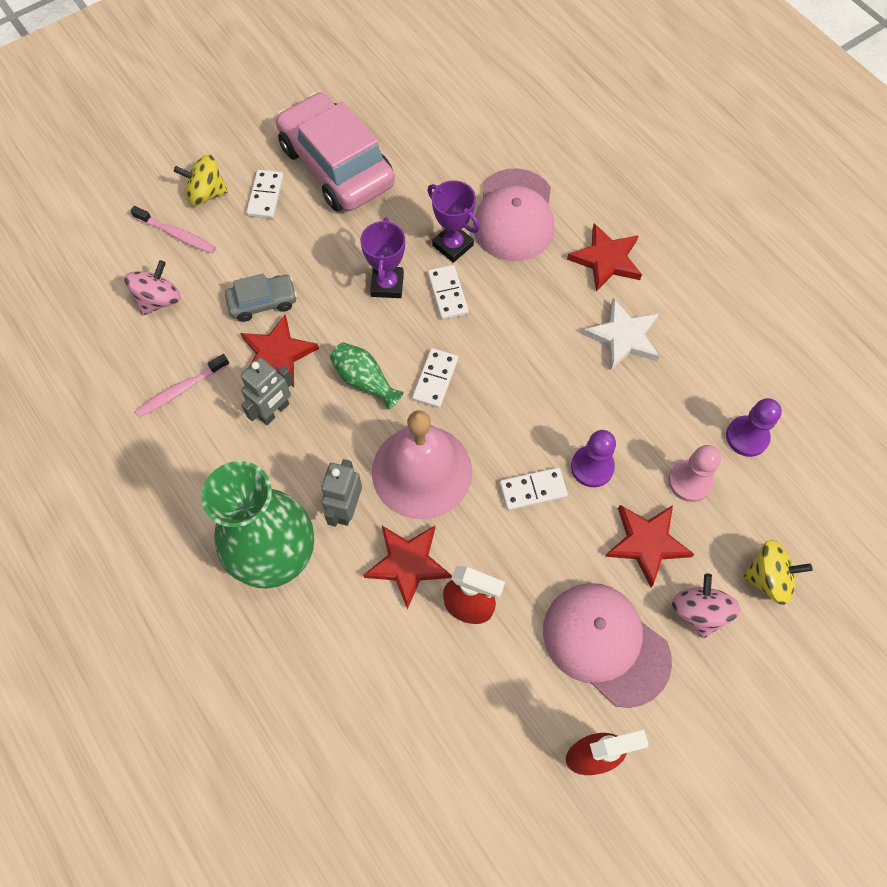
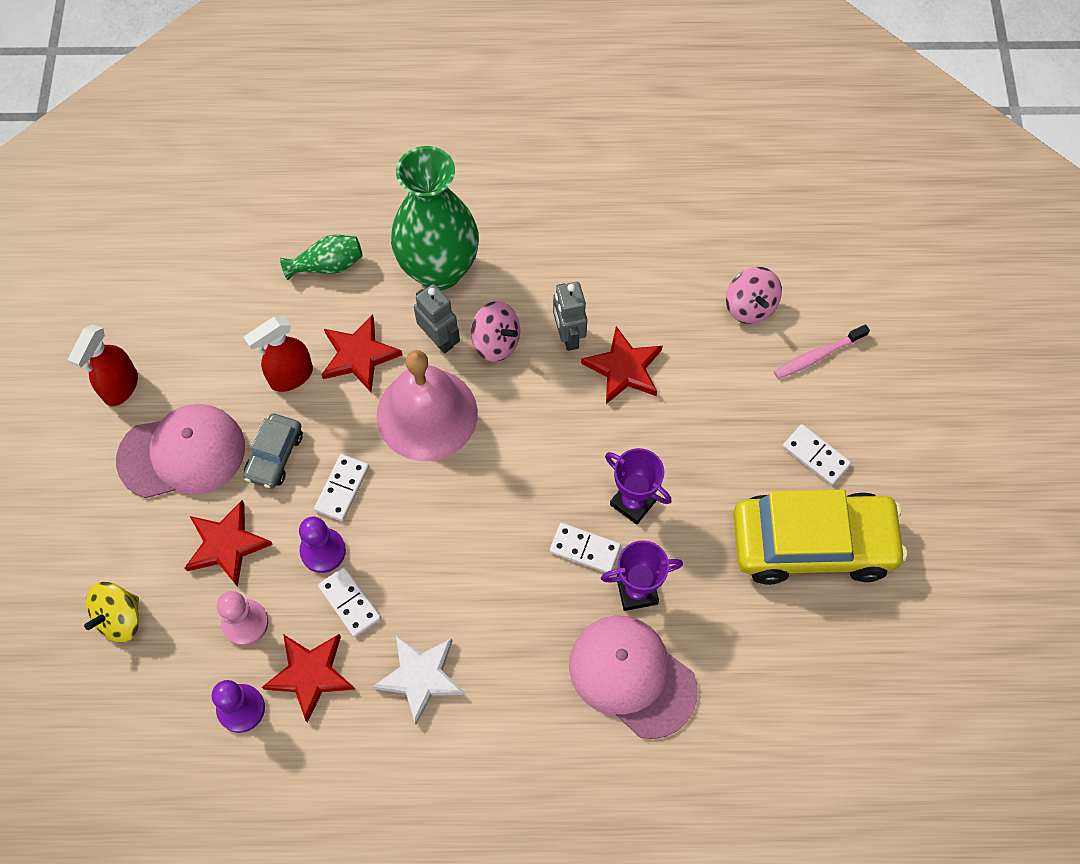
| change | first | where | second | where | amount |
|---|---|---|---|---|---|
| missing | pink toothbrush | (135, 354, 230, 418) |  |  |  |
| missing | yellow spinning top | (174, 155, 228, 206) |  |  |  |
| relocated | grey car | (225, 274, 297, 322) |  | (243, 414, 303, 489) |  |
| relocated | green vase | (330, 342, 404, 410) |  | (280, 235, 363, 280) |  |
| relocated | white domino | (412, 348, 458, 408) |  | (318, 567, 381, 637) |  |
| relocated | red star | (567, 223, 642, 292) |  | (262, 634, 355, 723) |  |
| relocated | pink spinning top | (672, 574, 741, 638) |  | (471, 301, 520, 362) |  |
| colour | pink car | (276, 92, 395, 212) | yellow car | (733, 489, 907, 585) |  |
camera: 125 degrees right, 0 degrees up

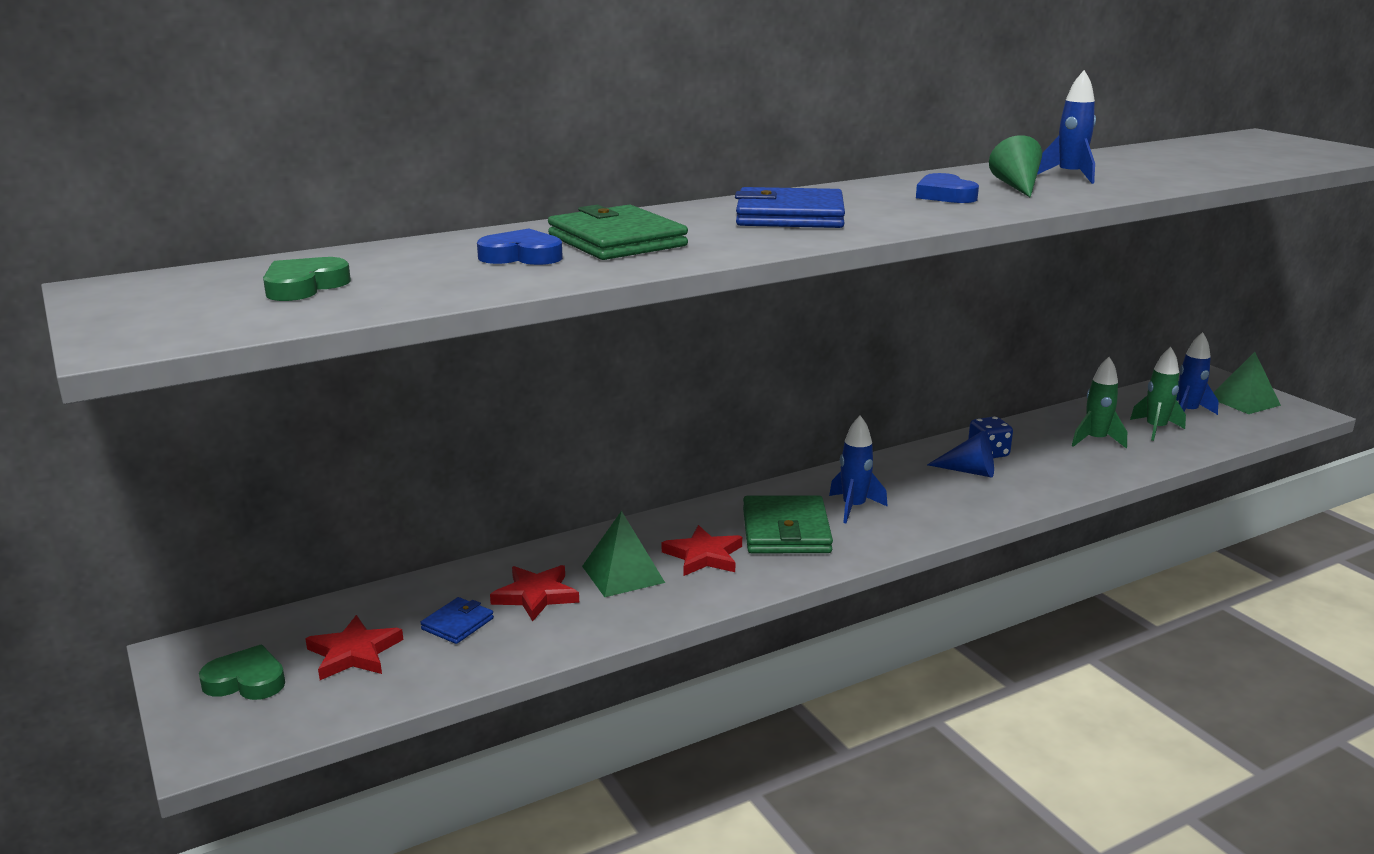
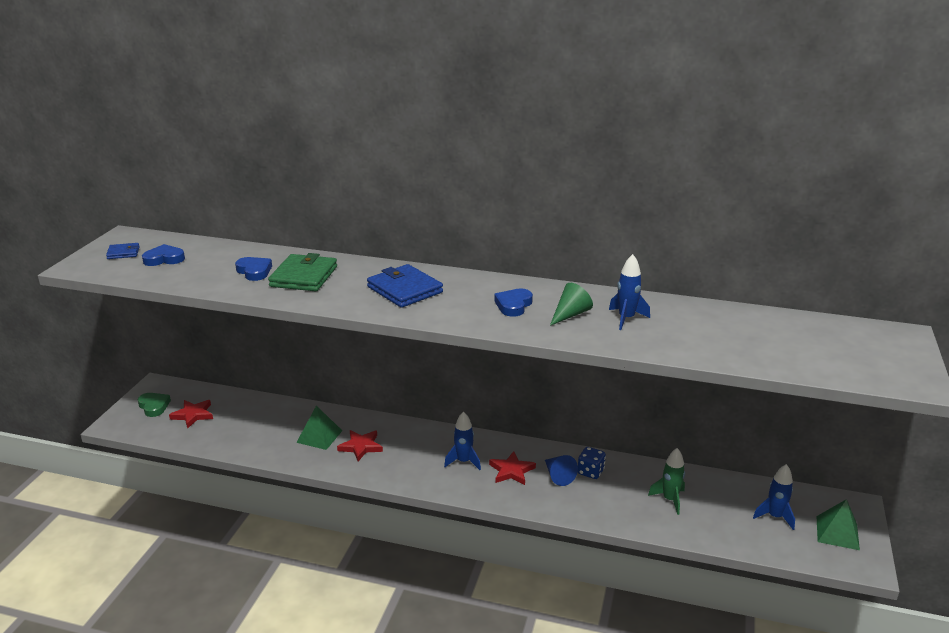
| change | first | where | second | where | amount |
|---|---|---|---|---|---|
| missing | green wallet | (743, 495, 833, 553) |  |  |  |
| missing | green rocket | (1130, 347, 1186, 441) |  |  |  |
| relocated | blue wallet | (420, 597, 494, 644) |  | (106, 243, 140, 259) |  |
| relocated | red star | (490, 565, 579, 621) |  | (489, 451, 536, 485) |  |
| colour | green heart | (263, 257, 351, 301) | blue heart | (142, 244, 185, 266) |  |
camera: 45 degrees right, 5 degrees up

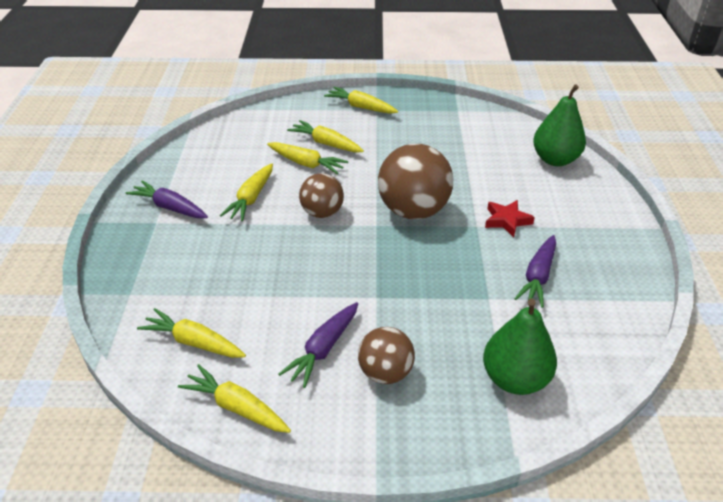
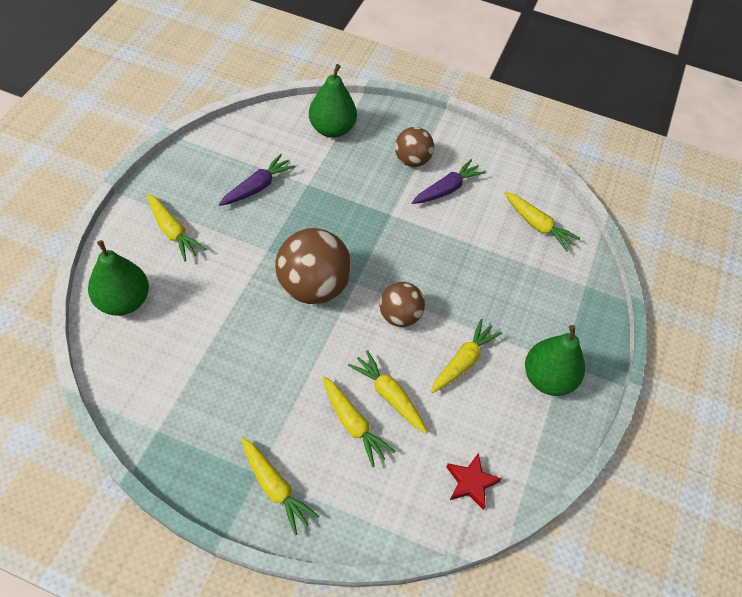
| change | first | where | second | where | amount |
|---|---|---|---|---|---|
| relocated | yellow carrot | (178, 364, 291, 433) |  | (147, 194, 206, 261) |  |
| relocated | red star | (485, 200, 535, 237) |  | (446, 453, 501, 510) |  |
| exchanged | purple carrot | (126, 180, 208, 218) | green pear | (525, 325, 585, 396) |  |
camera: 165 degrees left, 15 degrees up

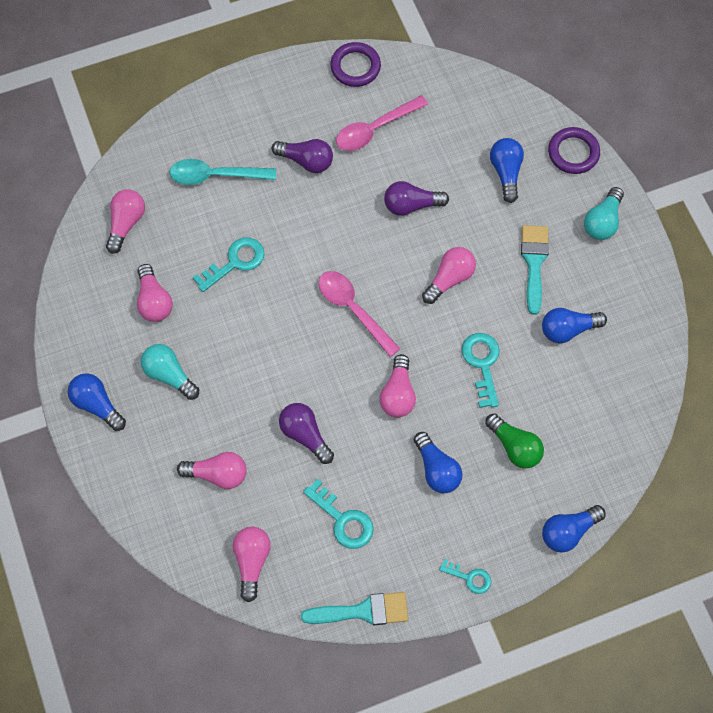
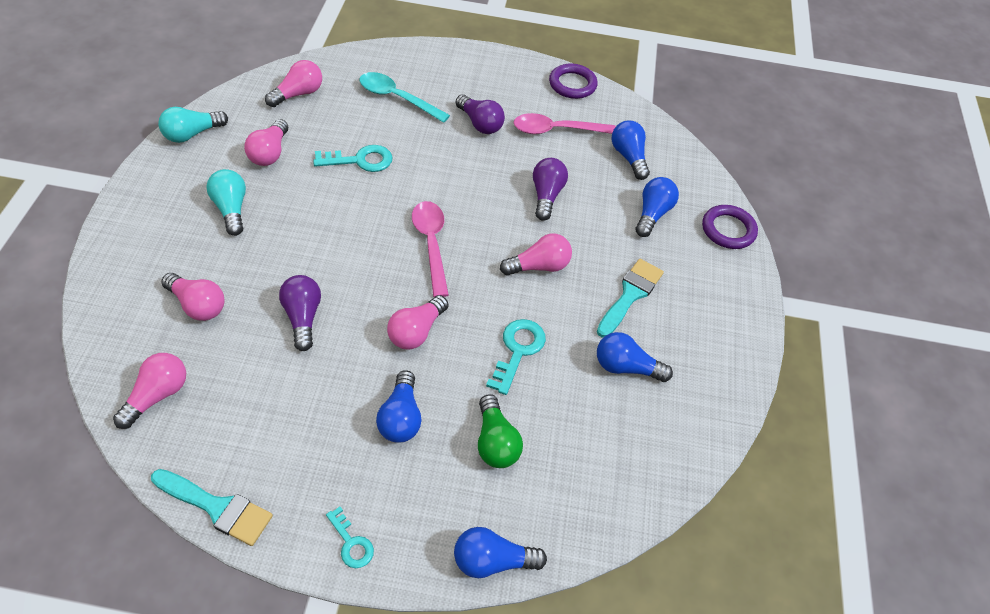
| change | first | where | second | where | amount |
|---|---|---|---|---|---|
| missing | turquoise key | (303, 479, 374, 549) |  |  |  |
| relocated | blue light bulb | (68, 373, 126, 431) |  | (612, 120, 650, 180) |  |
| relocated | turquoise light bulb | (584, 187, 624, 240) |  | (158, 107, 228, 143) |  |
| spun | purple light bulb | (384, 181, 449, 216) |  | (533, 158, 568, 221) | 75 degrees clockwise |
camera: 25 degrees right, 15 degrees down

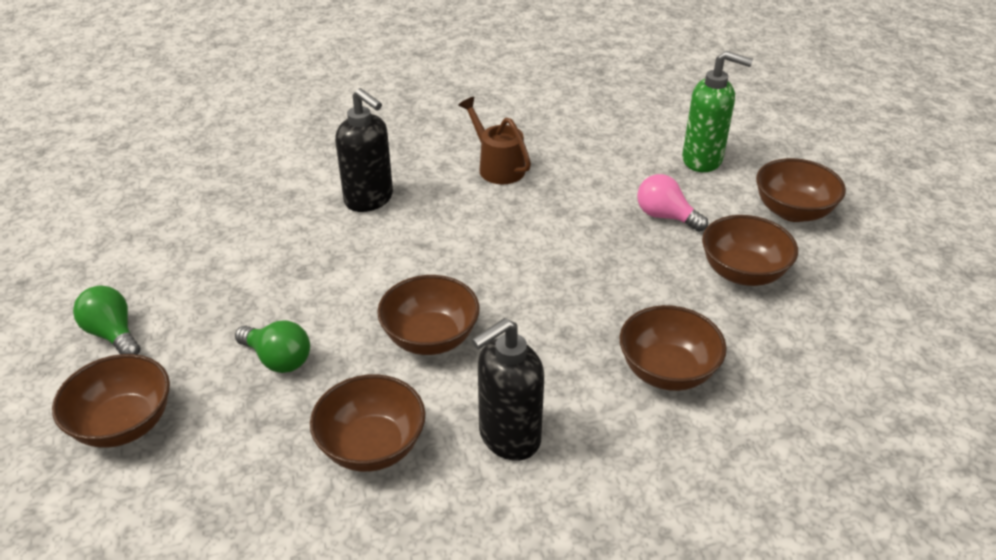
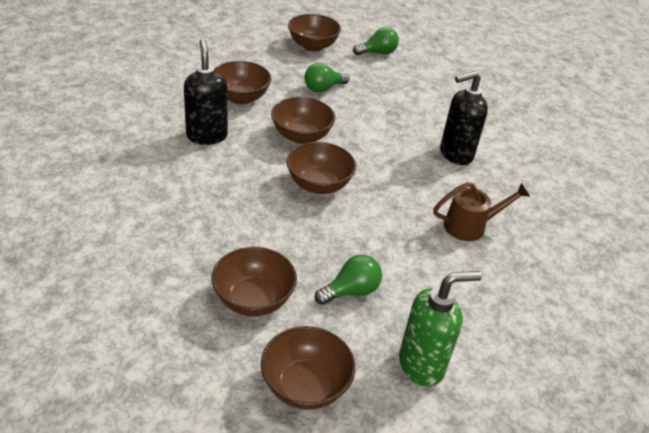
| change | first | where | second | where | amount |
|---|---|---|---|---|---|
| relocated | brown bowl | (619, 305, 727, 391) |  | (286, 142, 356, 194) |  |
| colour | pink light bulb | (637, 174, 708, 232) | green light bulb | (315, 255, 382, 305) |  |
| spun | green soap dispenser | (682, 51, 753, 172) |  | (399, 271, 482, 387) | 150 degrees counterclockwise |
camera: 110 degrees right, 0 degrees up

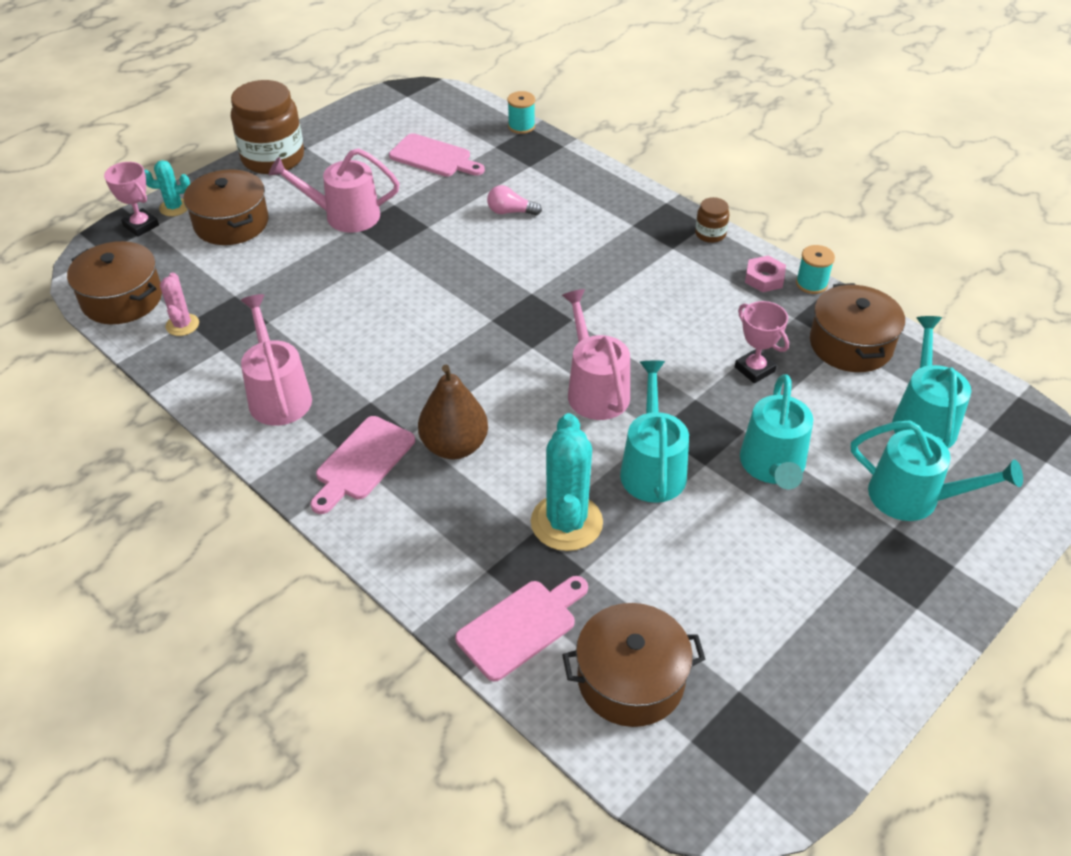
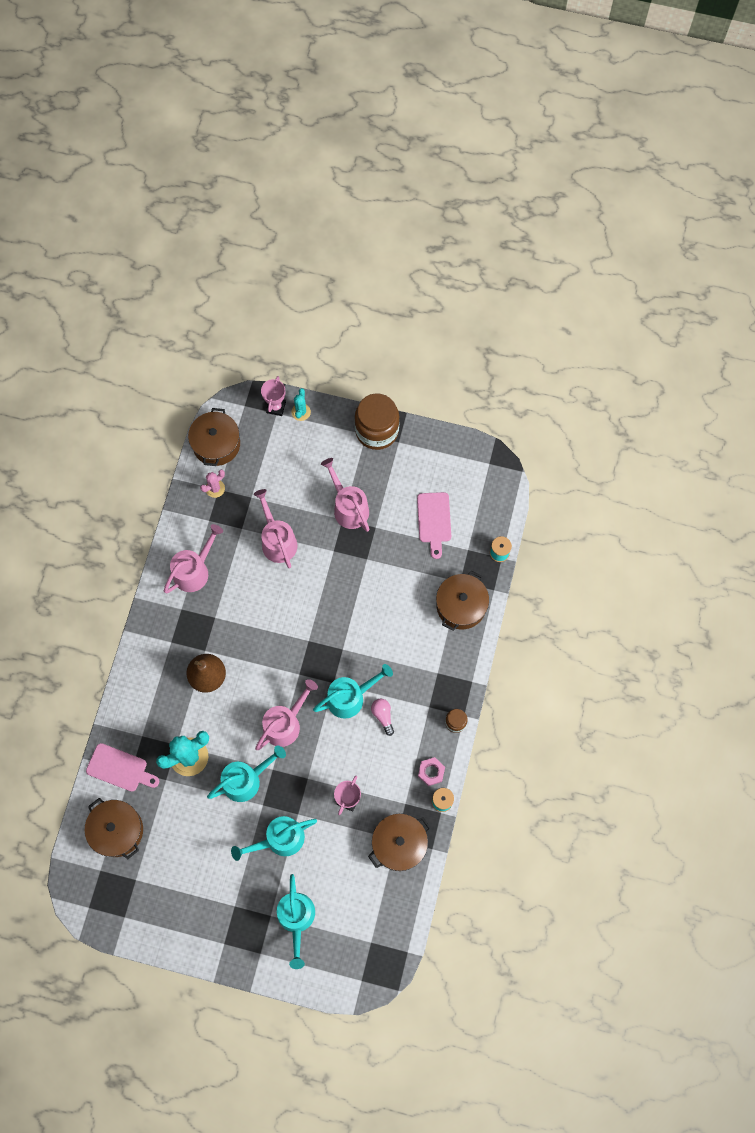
| change | first | where | second | where | amount |
|---|---|---|---|---|---|
| missing | pink cutting board | (310, 416, 415, 514) |  |  |  |
| appeared |  |  | pink watering can | (254, 489, 297, 568) |  |
| relocated | brown pot | (184, 169, 269, 245) |  | (436, 571, 489, 631) |  |
| relocated | pink light bulb | (487, 185, 542, 216) |  | (371, 699, 394, 736) |  |
| relocated | turquoise watering can | (892, 316, 971, 448) |  | (313, 664, 393, 719) |  |
| spun | turquoise cactus | (144, 160, 190, 216) |  | (292, 388, 311, 421) | 45 degrees clockwise |
camera: 60 degrees right, 25 degrees up

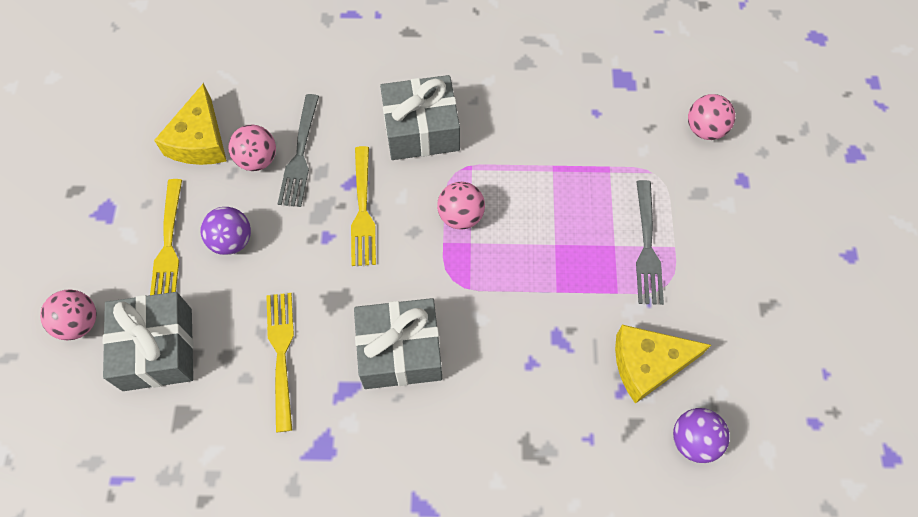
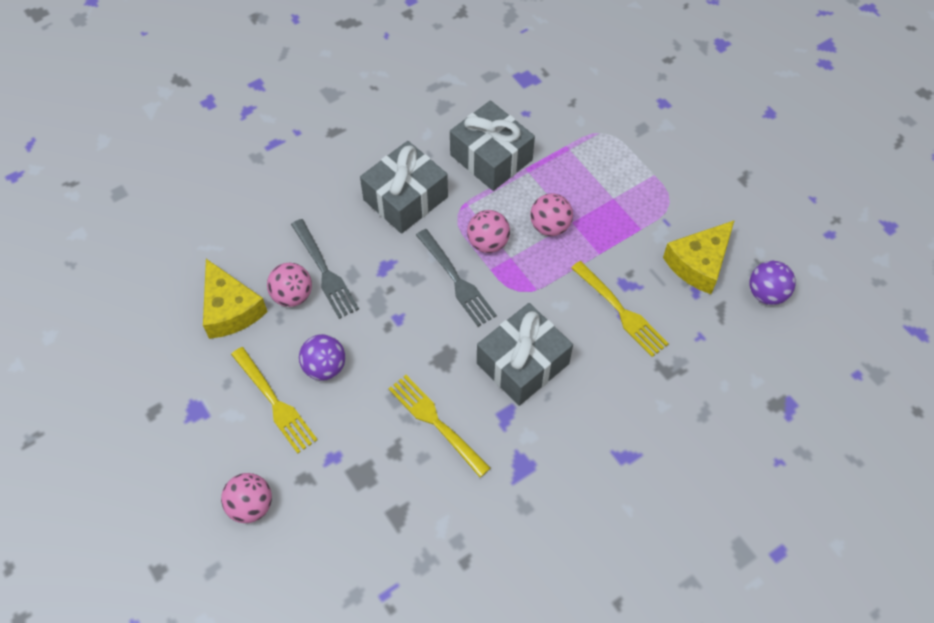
| change | first | where | second | where | amount |
|---|---|---|---|---|---|
| relocated | grey gift | (103, 292, 193, 391) |  | (450, 100, 535, 191) |  |
| relocated | yellow fork | (351, 146, 376, 266) |  | (571, 261, 669, 357) |  |
| relocated | grey fork | (636, 180, 664, 305) |  | (416, 229, 497, 327) |  |
| relocated | pink ball | (688, 94, 735, 140) |  | (530, 193, 573, 236) |  |
camera: 35 degrees left, 5 degrees down

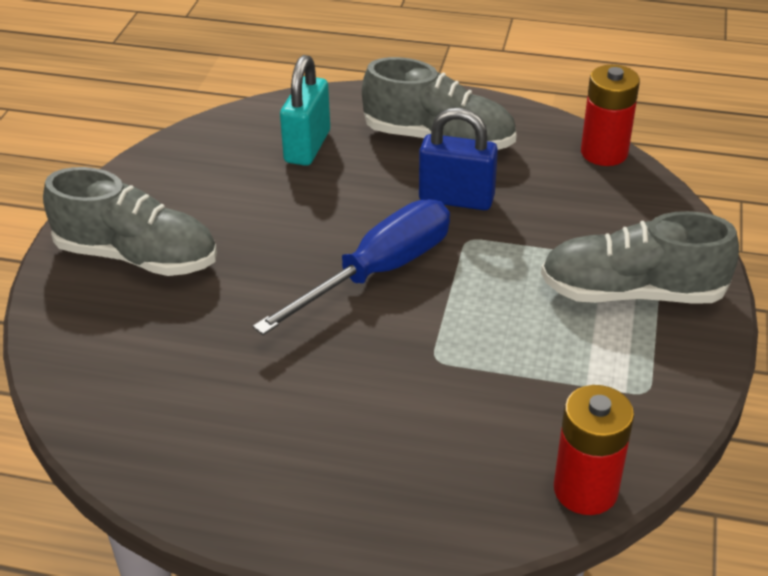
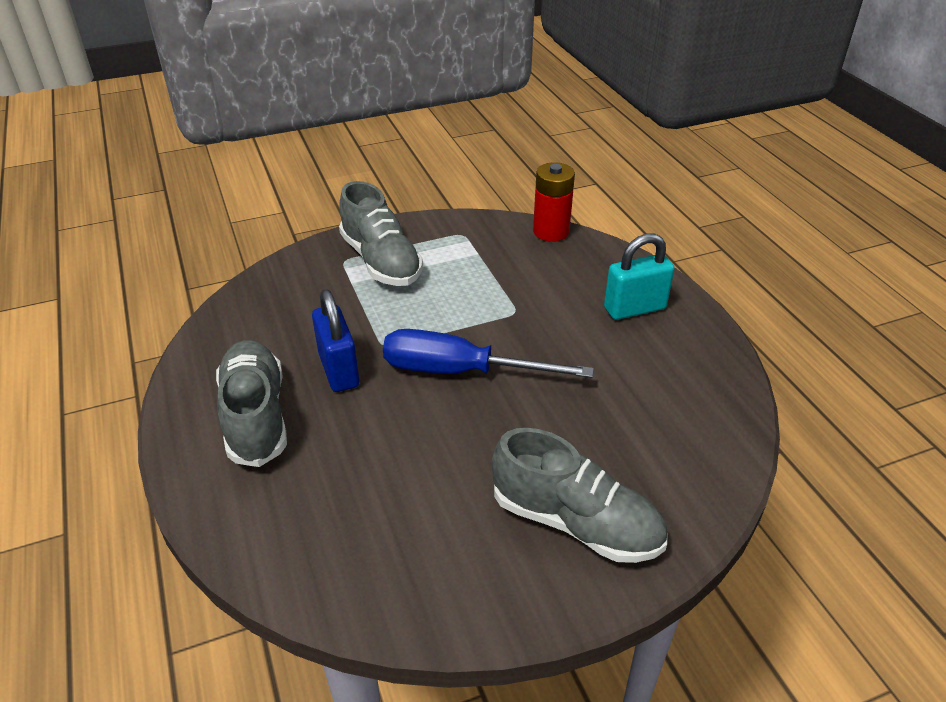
| change | first | where | second | where | amount |
|---|---|---|---|---|---|
| missing | red battery | (581, 65, 640, 166) |  |  |  |
| relocated | turquoise padlock | (280, 55, 330, 166) |  | (604, 233, 674, 320) |  |
| spun | grey shoe | (43, 167, 217, 276) |  | (492, 428, 667, 563) | 135 degrees clockwise |
camera: 125 degrees left, 0 degrees up

